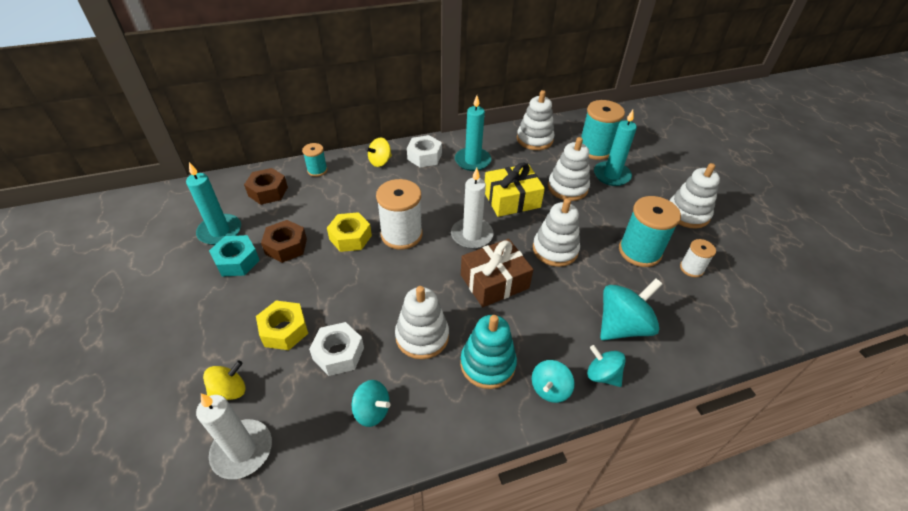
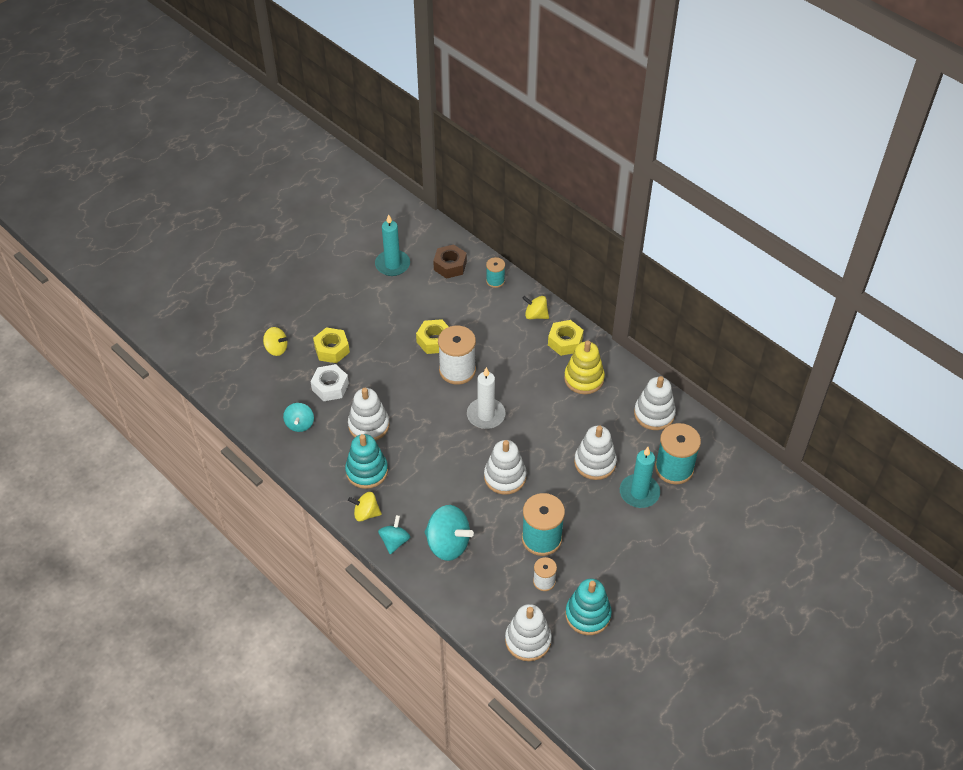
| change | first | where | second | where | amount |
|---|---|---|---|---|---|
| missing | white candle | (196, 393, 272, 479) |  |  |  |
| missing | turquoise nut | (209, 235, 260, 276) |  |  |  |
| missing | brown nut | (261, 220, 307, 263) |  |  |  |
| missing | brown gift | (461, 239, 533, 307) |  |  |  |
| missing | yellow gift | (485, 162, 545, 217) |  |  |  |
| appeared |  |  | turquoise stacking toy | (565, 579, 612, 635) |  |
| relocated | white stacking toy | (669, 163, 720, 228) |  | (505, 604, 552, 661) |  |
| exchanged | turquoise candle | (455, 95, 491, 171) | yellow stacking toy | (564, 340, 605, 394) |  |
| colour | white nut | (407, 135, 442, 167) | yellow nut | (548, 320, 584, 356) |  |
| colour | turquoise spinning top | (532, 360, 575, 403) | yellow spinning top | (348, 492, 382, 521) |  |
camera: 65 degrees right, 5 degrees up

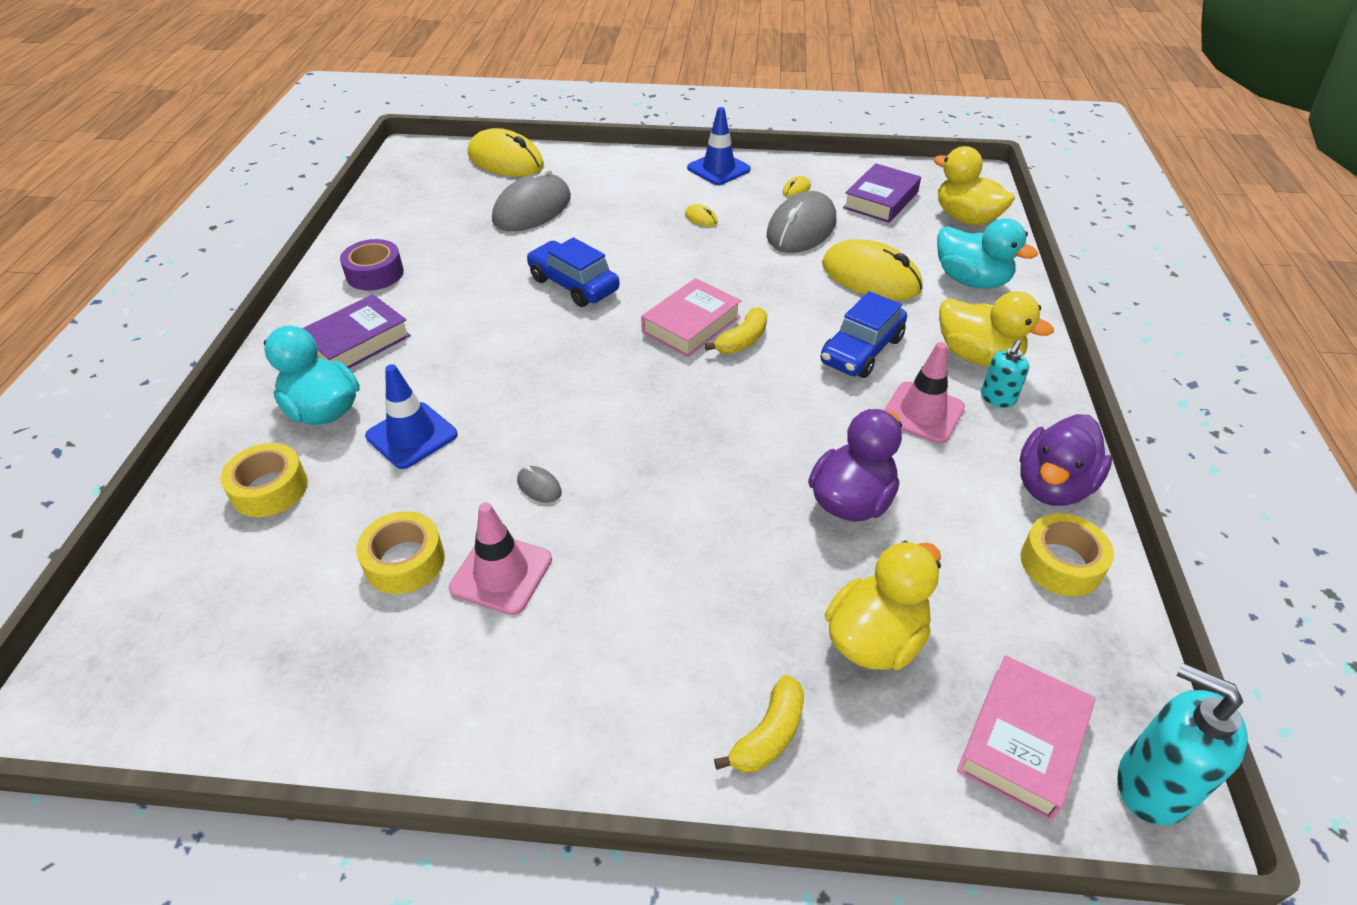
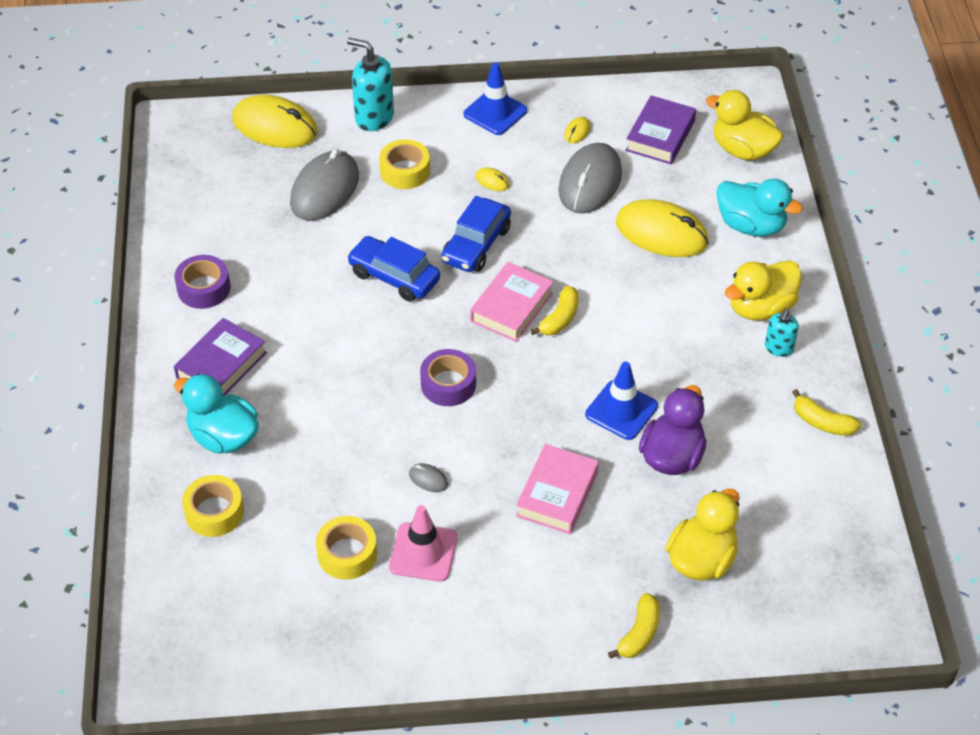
| change | first | where | second | where | amount |
|---|---|---|---|---|---|
| missing | pink traffic cone | (884, 342, 965, 444) |  |  |  |
| appeared |  |  | purple tape | (420, 349, 476, 406) |  |
| relocated | blue traffic cone | (365, 364, 458, 469) |  | (585, 362, 658, 440) |  |
| relocated | blue car | (820, 291, 907, 378) |  | (441, 196, 511, 272) |  |
| relocated | pink book | (957, 655, 1095, 820) |  | (516, 444, 599, 534) |  |
| relocated | yellow tape | (1021, 513, 1114, 596) |  | (379, 139, 430, 189) |  |
| relocated | turquoise soap dispenser | (1118, 663, 1248, 825) |  | (347, 38, 394, 131) |  |
| exchanged | purple duck | (1020, 414, 1112, 506) | yellow banana | (792, 389, 861, 436) |  |
| spun | yellow duck | (939, 291, 1054, 366) |  | (725, 260, 802, 320) | 120 degrees clockwise |
camera: 10 degrees left, 5 degrees up

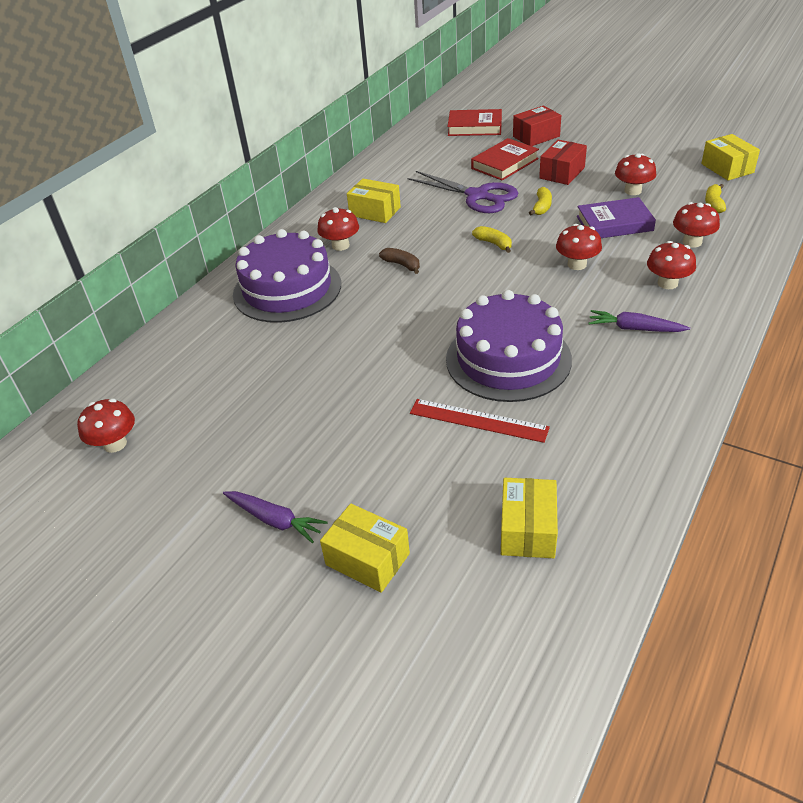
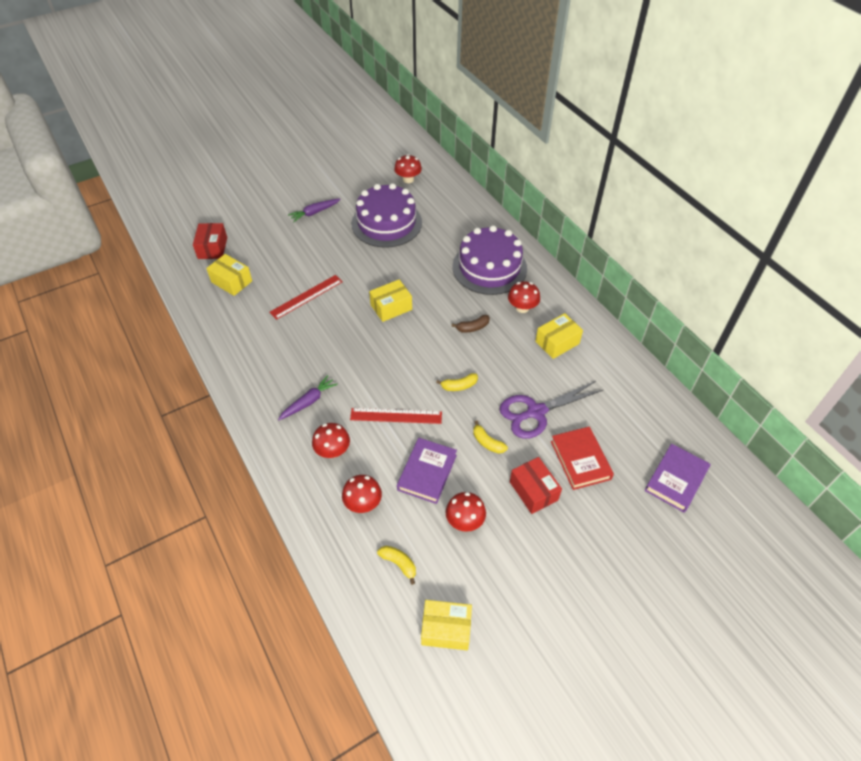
| change | first | where | second | where | amount |
|---|---|---|---|---|---|
| relocated | yellow box | (320, 503, 410, 593) |  | (369, 279, 412, 322) |  |
| relocated | purple cake | (446, 290, 572, 402) |  | (351, 183, 422, 248) |  |
| relocated | red box | (513, 106, 561, 146) |  | (193, 223, 227, 259) |  |
| exchanged | red mushroom | (556, 224, 602, 270) | red ruler | (350, 408, 442, 424) |  |
| colour | red book | (447, 109, 502, 136) | purple book | (645, 443, 711, 512) |  |
camera: 115 degrees right, 10 degrees up

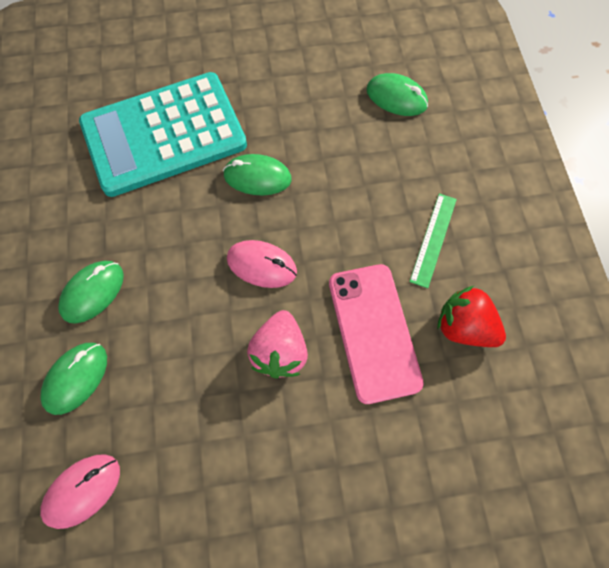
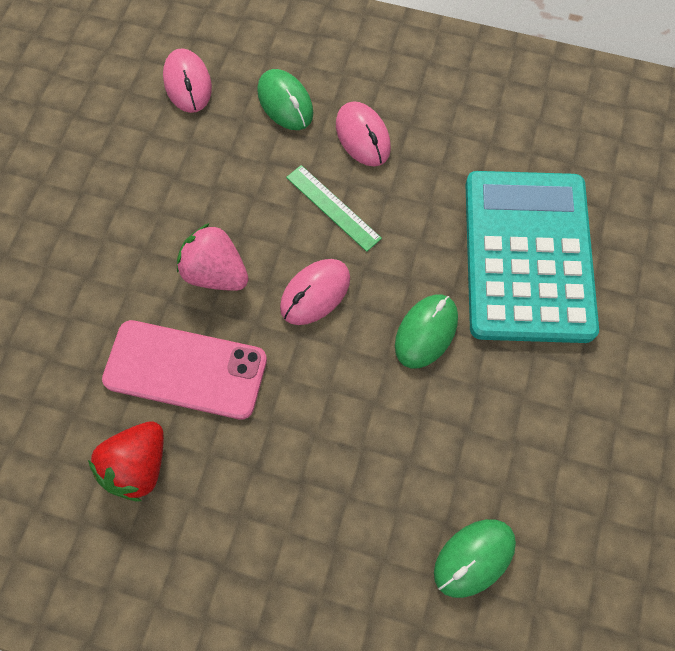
| change | first | where | second | where | amount |
|---|---|---|---|---|---|
| relocated | green ruler | (409, 193, 457, 288) |  | (286, 165, 382, 252) |  |
| colour | green mouse | (58, 261, 124, 324) | pink mouse | (336, 101, 391, 167) |  |
| spun | red strawberry | (437, 286, 506, 347) |  | (88, 421, 164, 502) | 150 degrees clockwise |
camera: 115 degrees right, 0 degrees up

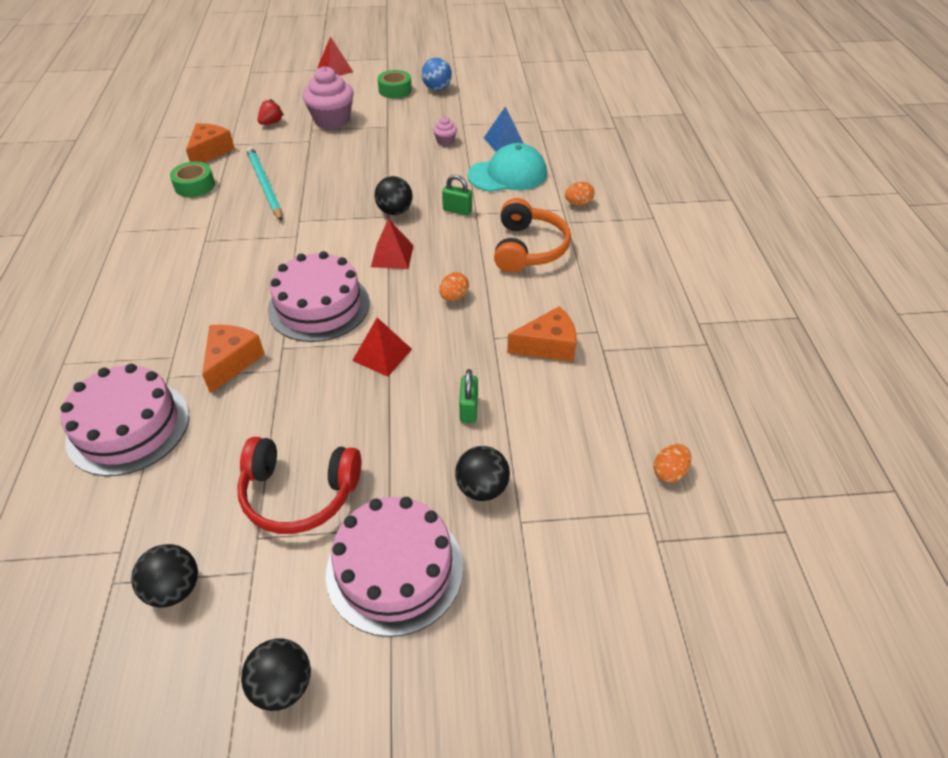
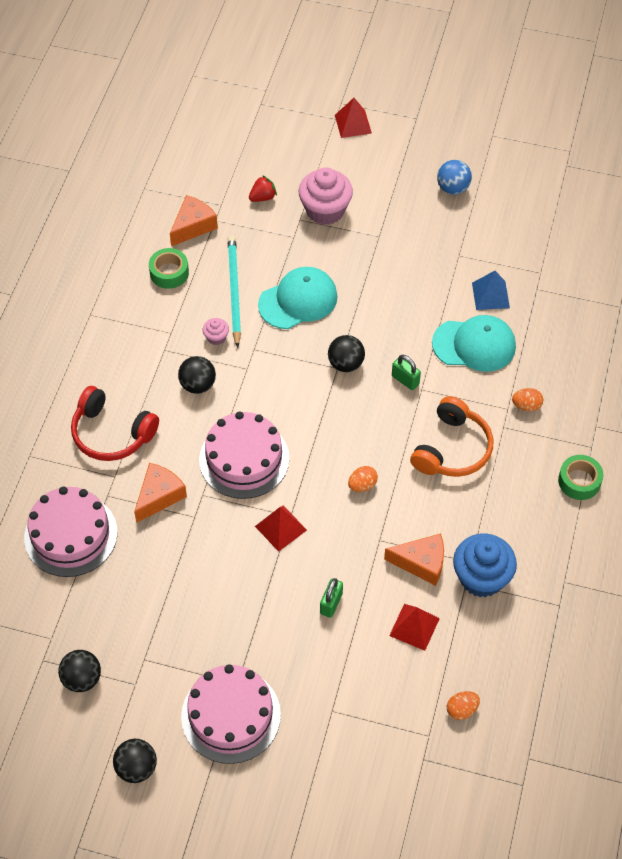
| change | first | where | second | where | amount |
|---|---|---|---|---|---|
| appeared |  |  | turquoise cap | (258, 267, 338, 329) |  |
| appeared |  |  | blue cupcake | (453, 533, 517, 597) |  |
| relocated | red headphones | (237, 437, 361, 534) |  | (71, 386, 159, 461) |  |
| relocated | red pyramid | (371, 219, 414, 269) |  | (389, 604, 440, 651) |  |
| relocated | green tape | (377, 70, 412, 99) |  | (558, 455, 604, 500) |  |
| relocated | pink cupcake | (433, 117, 457, 146) |  | (203, 318, 229, 345) |  |
| relocated | black ball | (455, 446, 510, 501) |  | (178, 356, 216, 394) |  |
camera: 20 degrees right, 10 degrees up

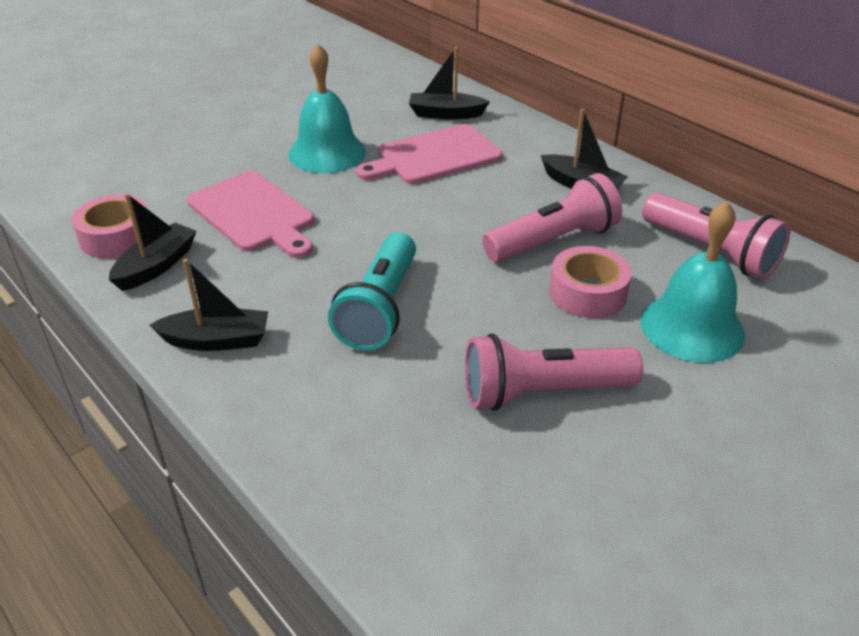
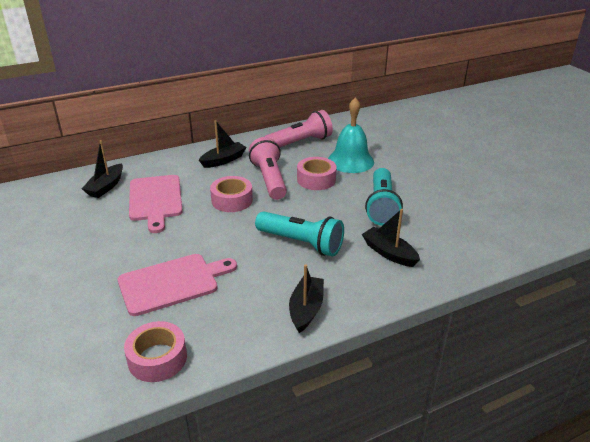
| change | first | where | second | where | amount |
|---|---|---|---|---|---|
| missing | turquoise bell | (289, 43, 366, 173) |  |  |  |
| appeared |  |  | pink tape | (210, 176, 253, 212) |  |
| relocated | black boat | (109, 193, 197, 291) |  | (362, 209, 420, 267) |  |
| colour | pink flashlight | (465, 333, 643, 411) | turquoise flashlight | (365, 168, 403, 226) |  |
camera: 75 degrees left, 5 degrees down

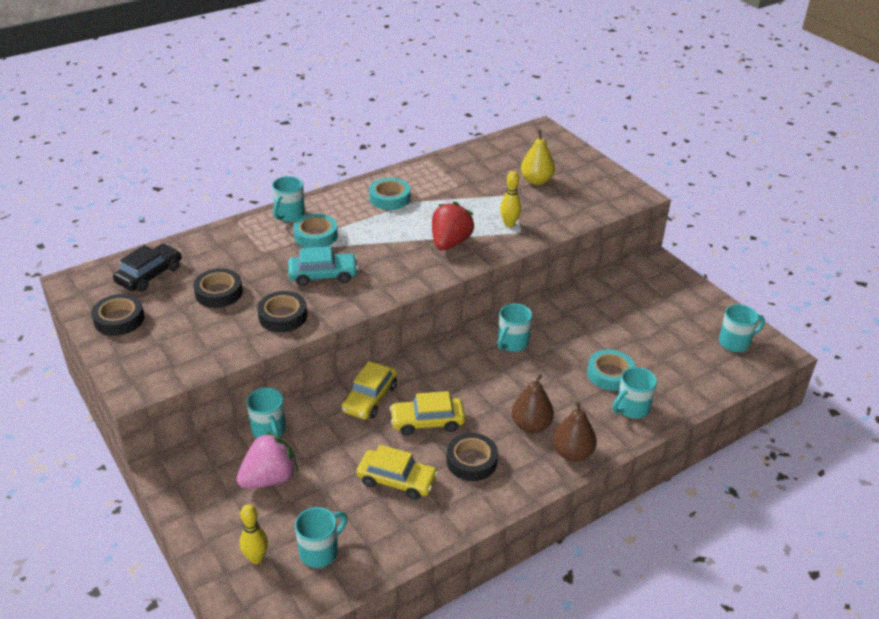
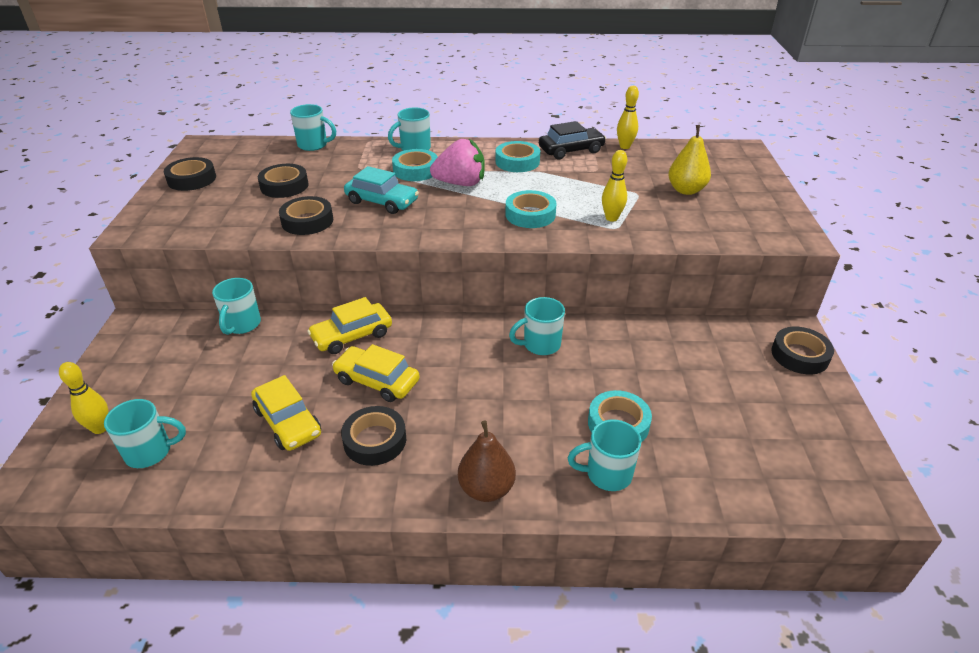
| change | first | where | second | where | amount |
|---|---|---|---|---|---|
| missing | brown pear | (512, 374, 554, 433) |  |  |  |
| appeared |  |  | yellow bowling pin | (617, 86, 639, 149) |  |
| appeared |  |  | black tape | (771, 327, 834, 374) |  |
| relocated | black car | (113, 244, 182, 292) |  | (539, 121, 606, 159) |  |
| relocated | pink strawberry | (237, 431, 298, 489) |  | (430, 139, 485, 186) |  |
| relocated | turquoise mug | (719, 304, 765, 352) |  | (290, 104, 336, 151) |  |
| exchanged | red strawberry | (432, 202, 475, 250) | turquoise tape | (505, 190, 557, 228) |  |
camera: 35 degrees right, 0 degrees up

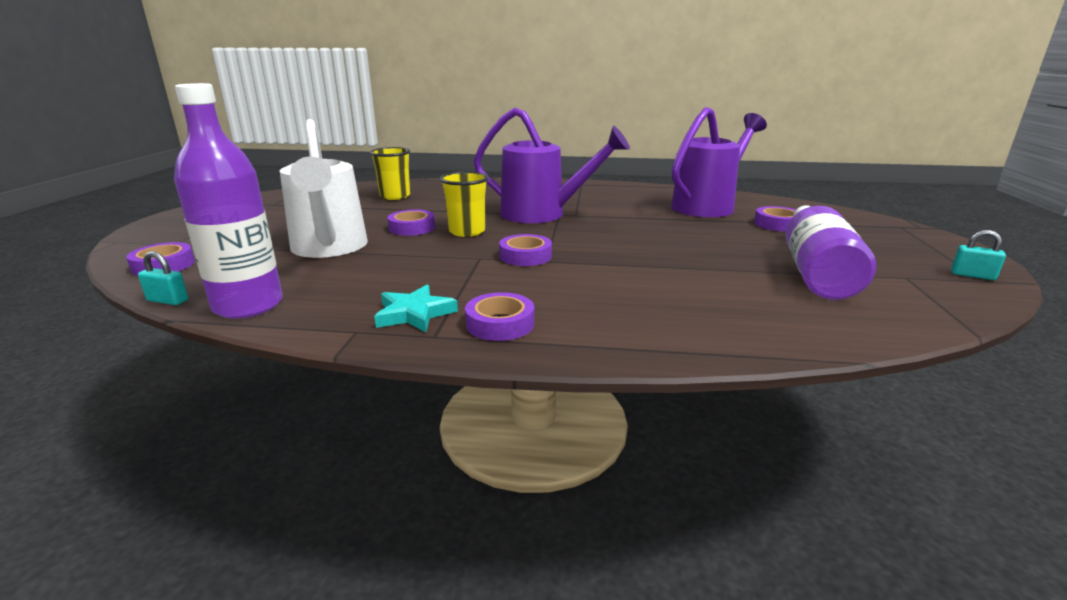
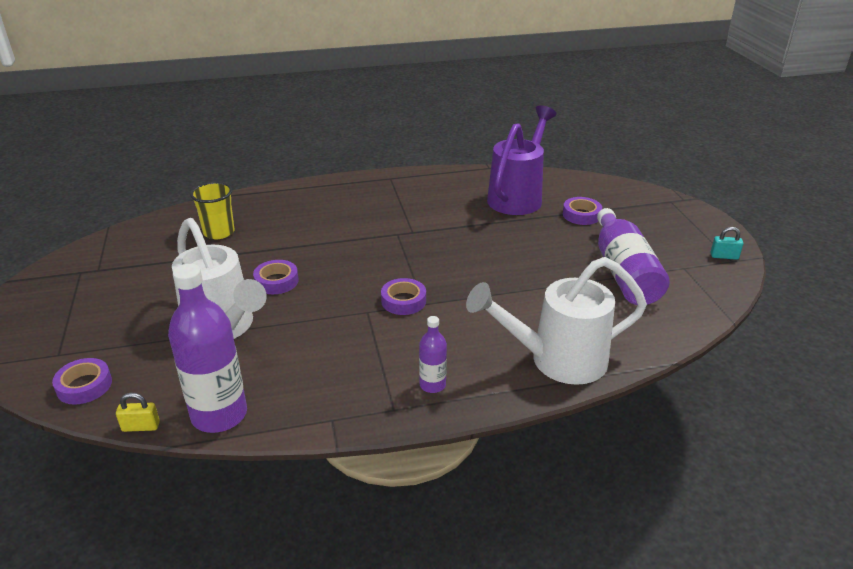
| change | first | where | second | where | amount |
|---|---|---|---|---|---|
| missing | turquoise star | (374, 285, 458, 332) |  |  |  |
| missing | yellow cup | (440, 172, 489, 237) |  |  |  |
| missing | purple watering can | (473, 108, 630, 223) |  |  |  |
| appeared |  |  | white watering can | (466, 257, 647, 385) |  |
| exchanged | purple tape | (465, 292, 534, 341) | purple bottle | (419, 316, 447, 393) |  |
| colour | turquoise padlock | (138, 251, 188, 305) | yellow padlock | (116, 392, 160, 432) |  |
camera: 20 degrees left, 10 degrees up

